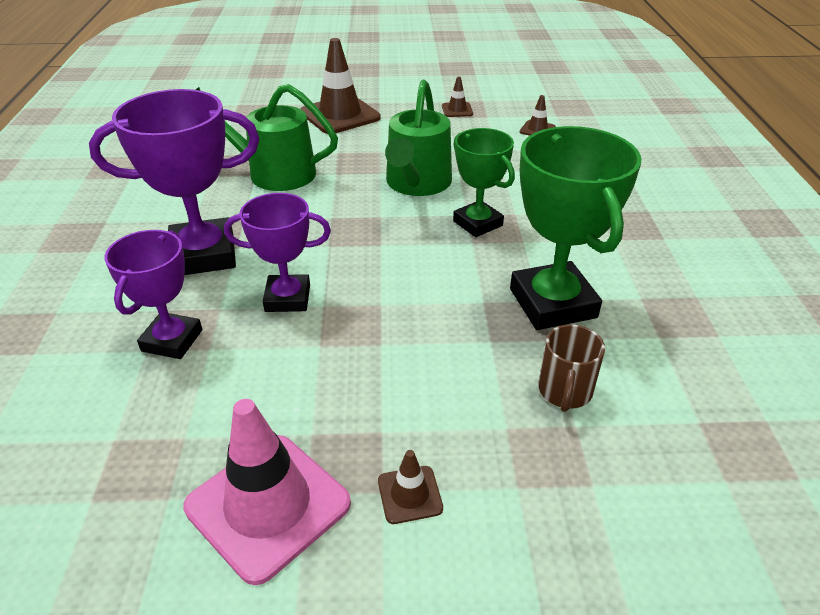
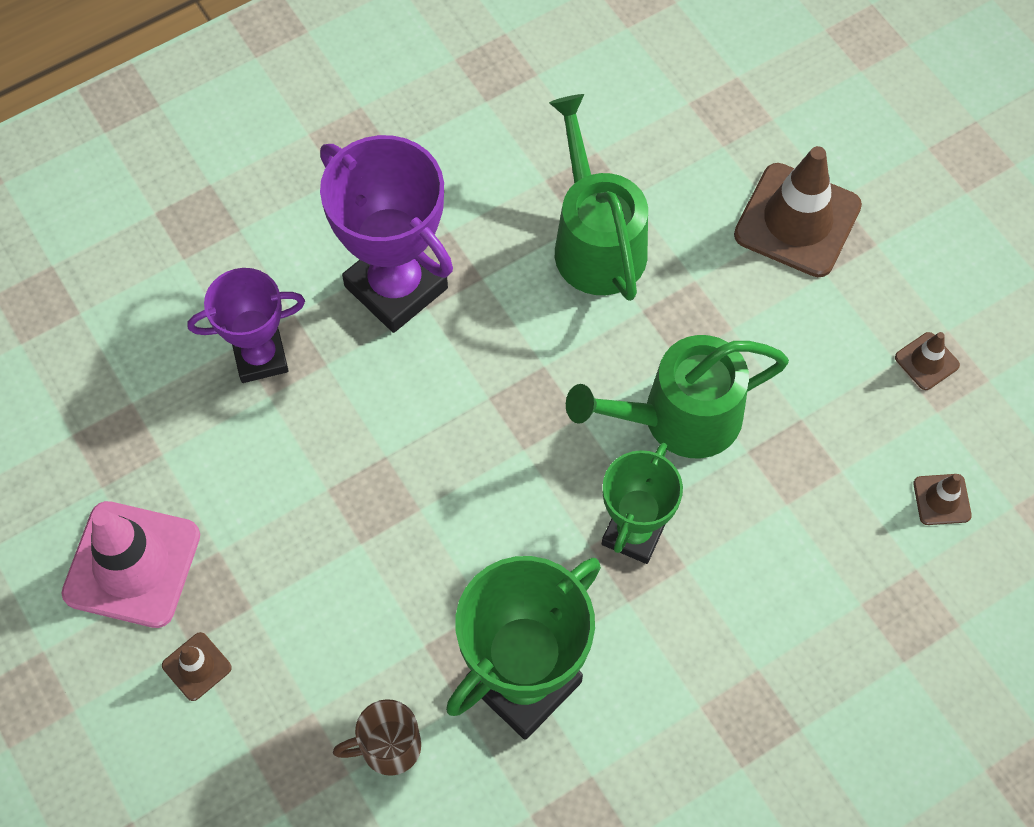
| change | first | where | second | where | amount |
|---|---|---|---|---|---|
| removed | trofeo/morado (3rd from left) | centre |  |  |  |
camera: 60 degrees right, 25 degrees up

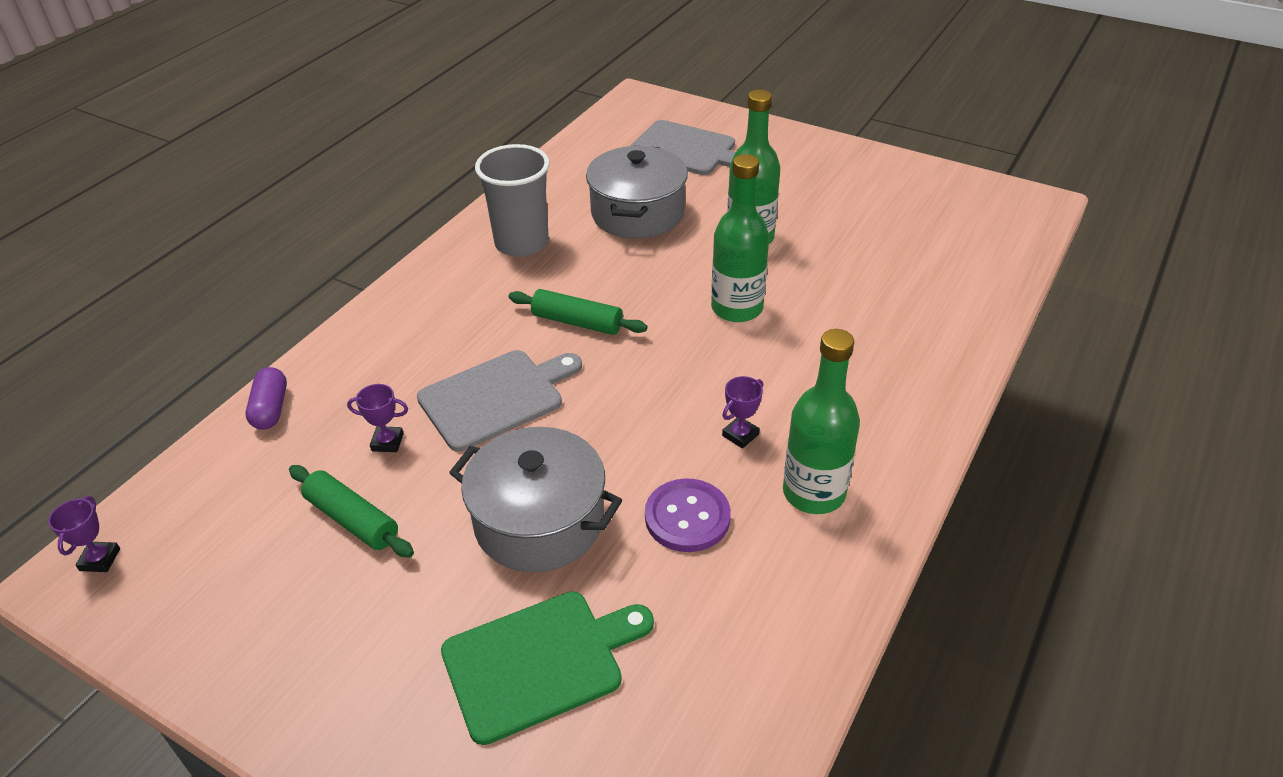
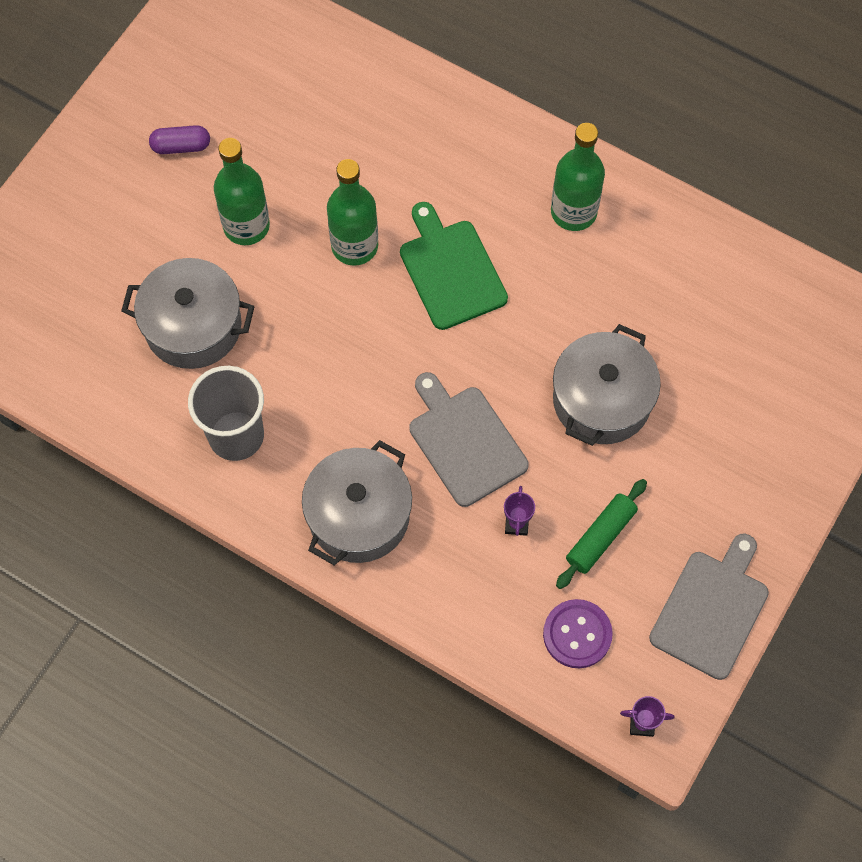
| change | first | where | second | where | amount |
|---|---|---|---|---|---|
| removed | rodillo/verde (2nd from left) | centre |  |  |  |
| removed | trofeo/morado (3rd from left) | centre |  |  |  |
| added |  |  | olla/gris (2nd from left) | centre |  |
| moved | cápsula/morado | middle left |  | top left |  |
| moved | tabla de cortar/verde | bottom centre |  | top centre |  |
| moved | tabla de cortar/gris (2nd from left) | top centre |  | bottom right |  |
| moved | botón/morado | centre |  | bottom right |  |
camera: 90 degrees left, 25 degrees up

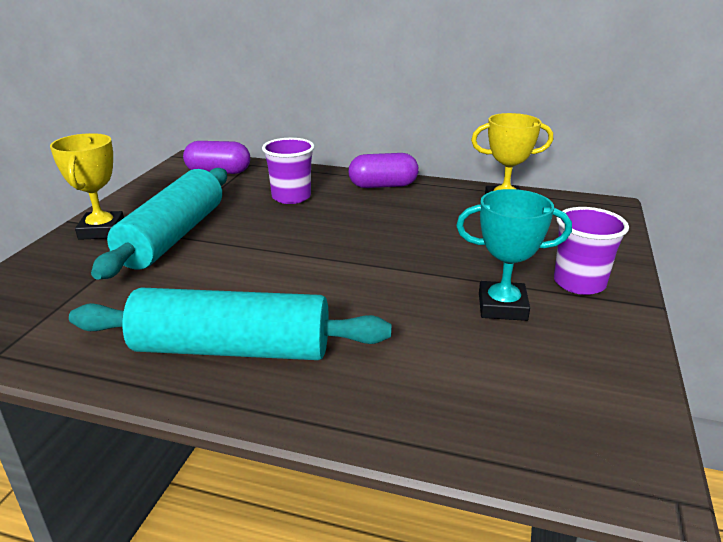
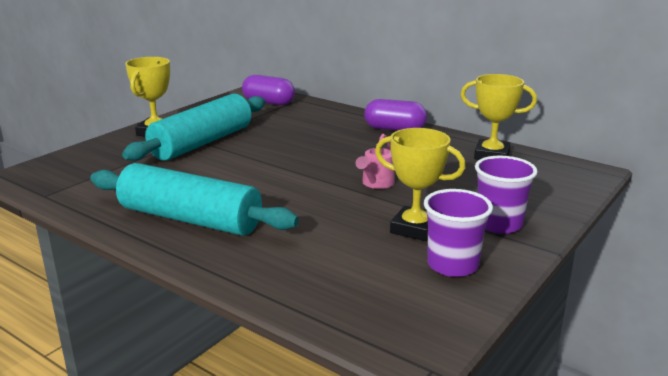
| change | first | where | second | where | amount |
|---|---|---|---|---|---|
| added |  |  | regadera/rosa | centre |  |
| moved | vaso/morado (1st from left) | top centre |  | middle right |  |
| recoloured | trofeo/turquesa | middle right | trofeo/amarillo (2nd from left) | centre |  |
camera: 20 degrees right, 5 degrees down

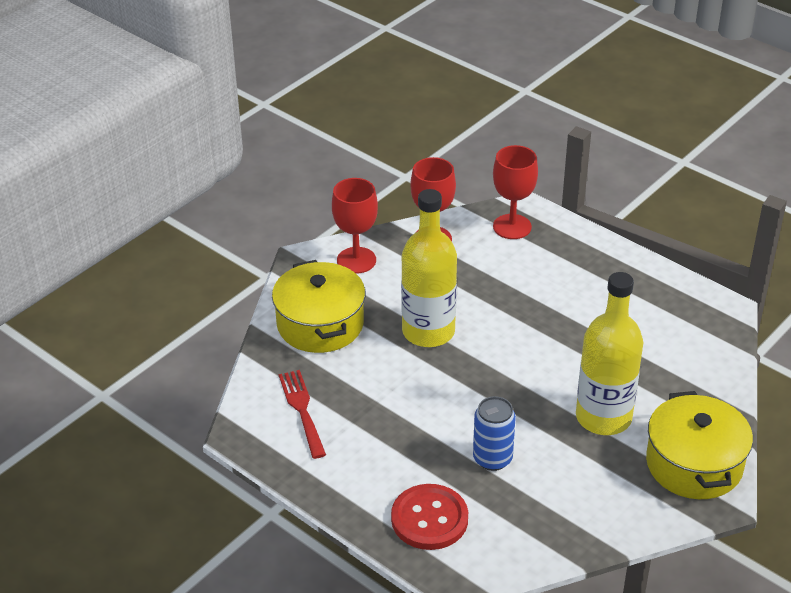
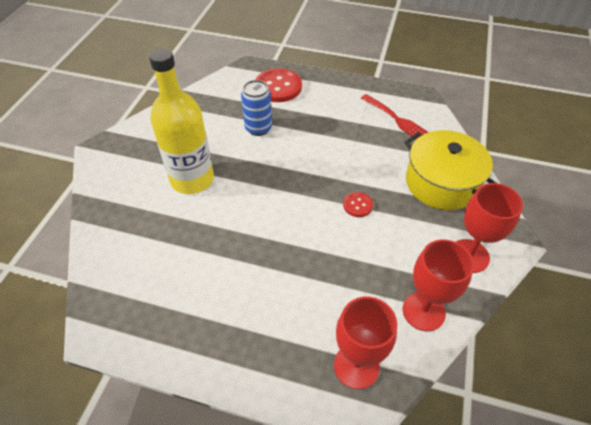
| change | first | where | second | where | amount |
|---|---|---|---|---|---|
| removed | olla/amarillo (2nd from left) | bottom right |  |  |  |
| replaced | botella/amarillo (1st from left) | centre | botón/rojo (2nd from left) | centre |  |
camera: 155 degrees right, 10 degrees up

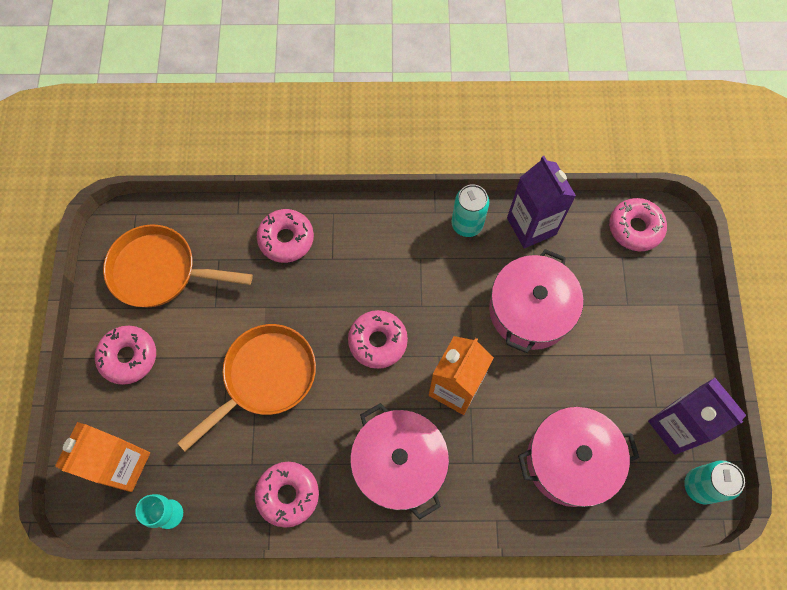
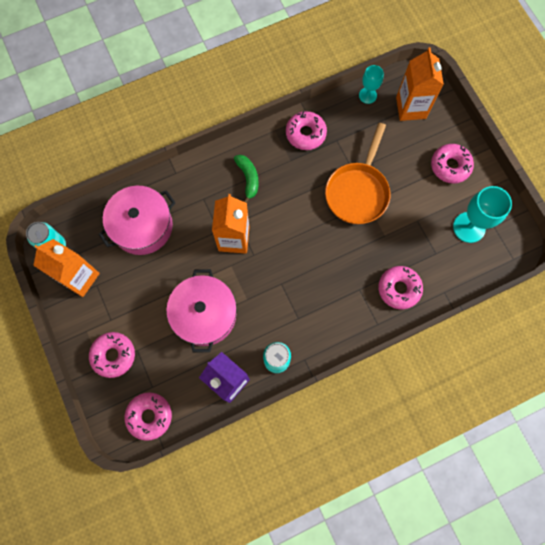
| change | first | where | second | where | amount |
|---|---|---|---|---|---|
| moved | rosquilla/rosa (4th from left in the first image) | centre | rosquilla/rosa (1st from left) | middle left |  |
| replaced | sartén/naranja (1st from left) | middle left | copa/turquesa (2nd from left) | middle right |  |
| replaced | olla/rosa (1st from left) | bottom centre | plátano/verde | top centre |  |
| recoloured | cartón de leche/morado (2nd from left) | bottom right | cartón de leche/naranja (1st from left) | middle left |  |
camera: 155 degrees right, 5 degrees up

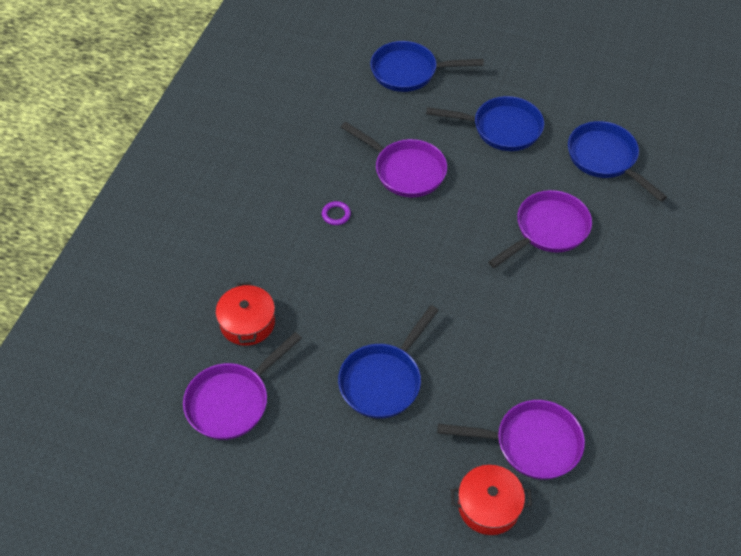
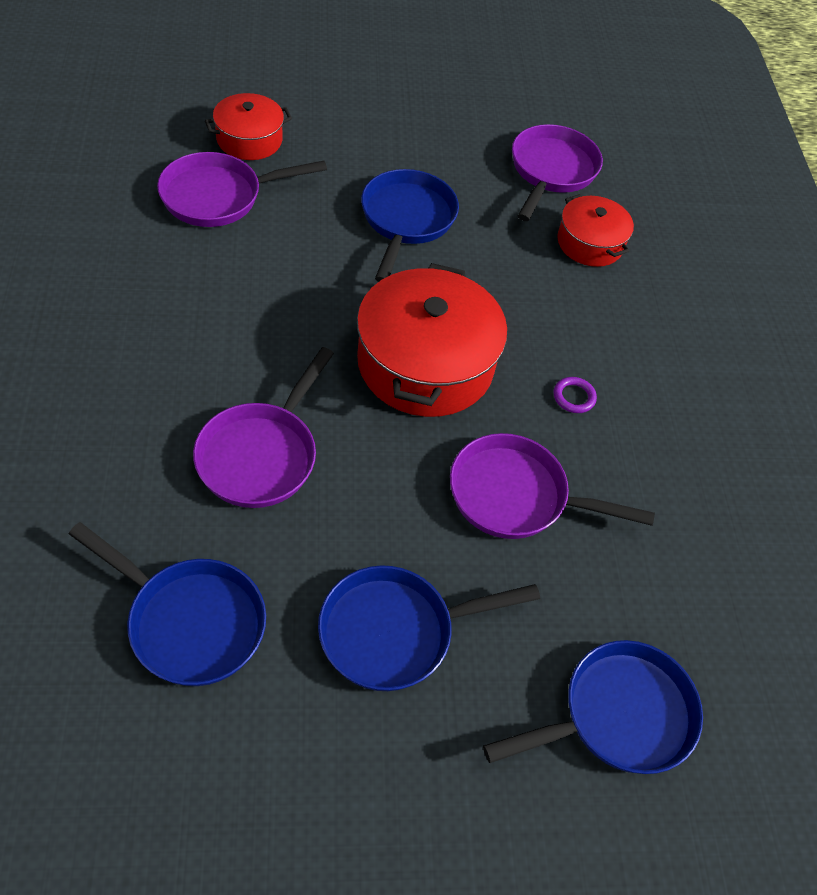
| change | first | where | second | where | amount |
|---|---|---|---|---|---|
| added |  |  | olla/rojo (2nd from left) | centre |  |
camera: 150 degrees right, 0 degrees up

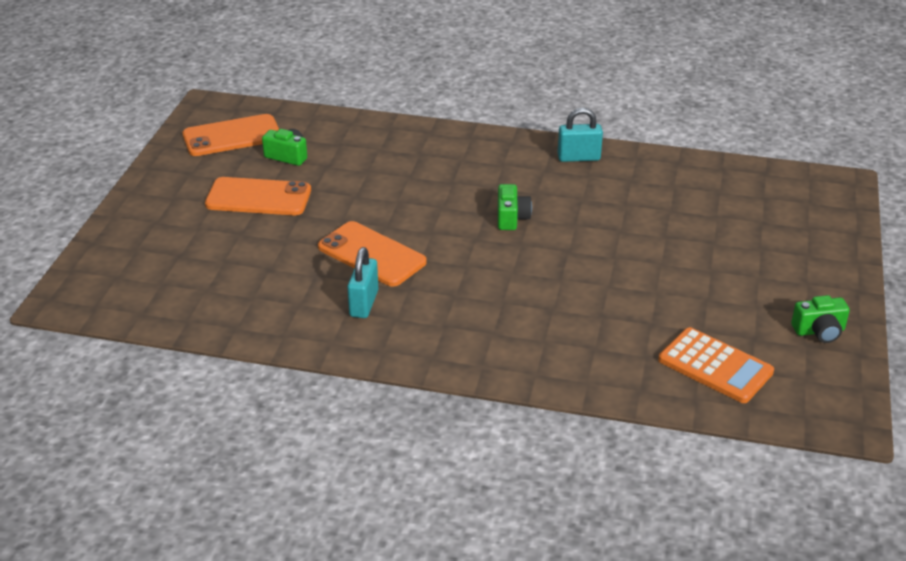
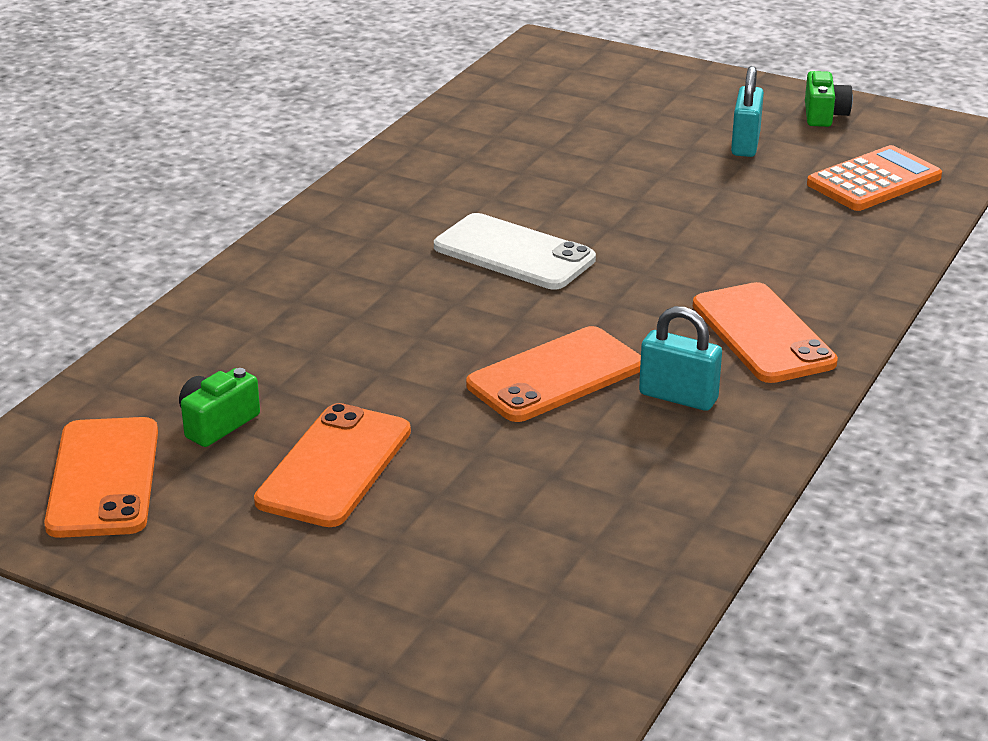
| change | first | where | second | where | amount |
|---|---|---|---|---|---|
| added |  |  | móvil/naranja (4th from left) | middle right |  |
| moved | candado/turquesa (2nd from left) | top centre |  | top right |  |
| replaced | cámara/verde (2nd from left) | centre | móvil/blanco | centre |  |
camera: 75 degrees left, 5 degrees down

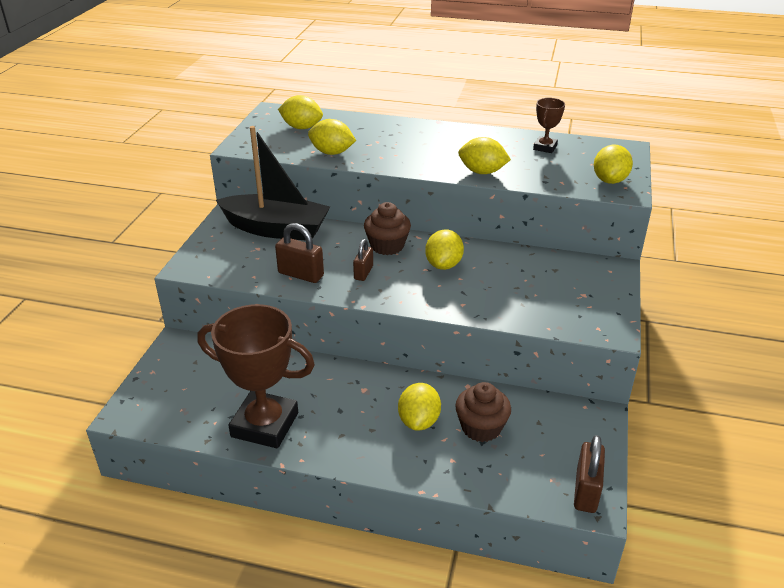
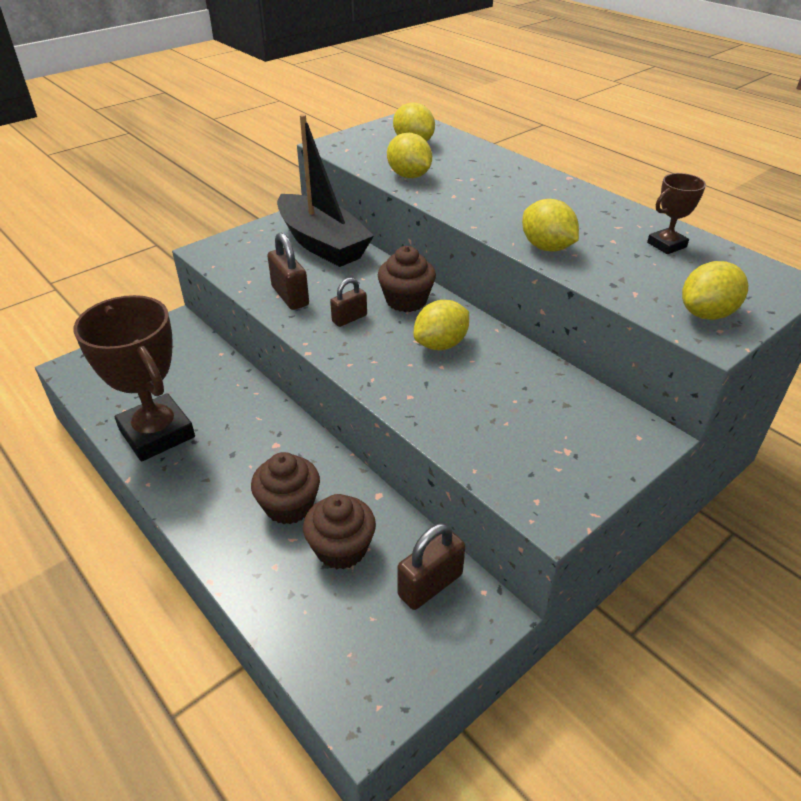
| change | first | where | second | where | amount |
|---|---|---|---|---|---|
| moved | candado/marrón (3rd from left) | bottom right |  | bottom centre |  |
| replaced | limón/amarillo (3rd from left) | bottom centre | magdalena/marrón (1st from left) | centre |  |
camera: 35 degrees right, 5 degrees up

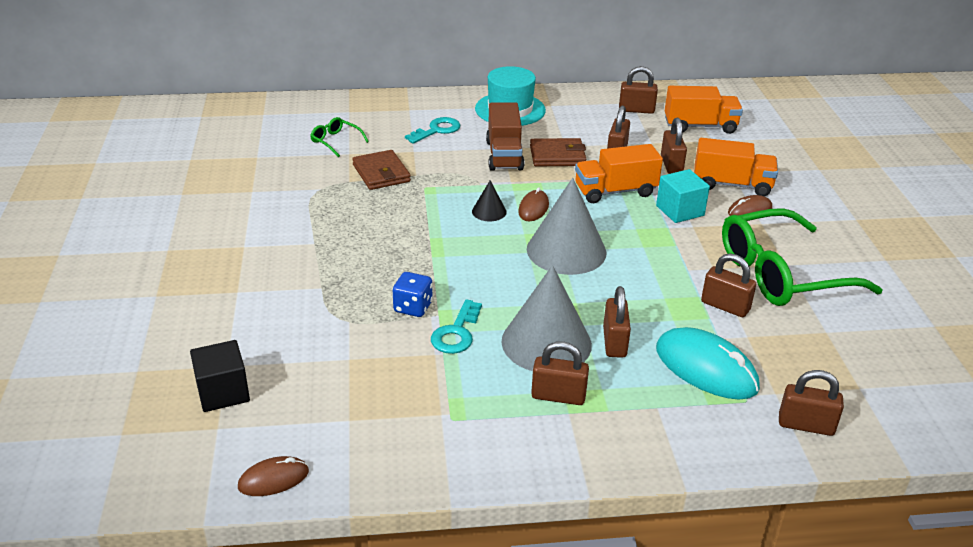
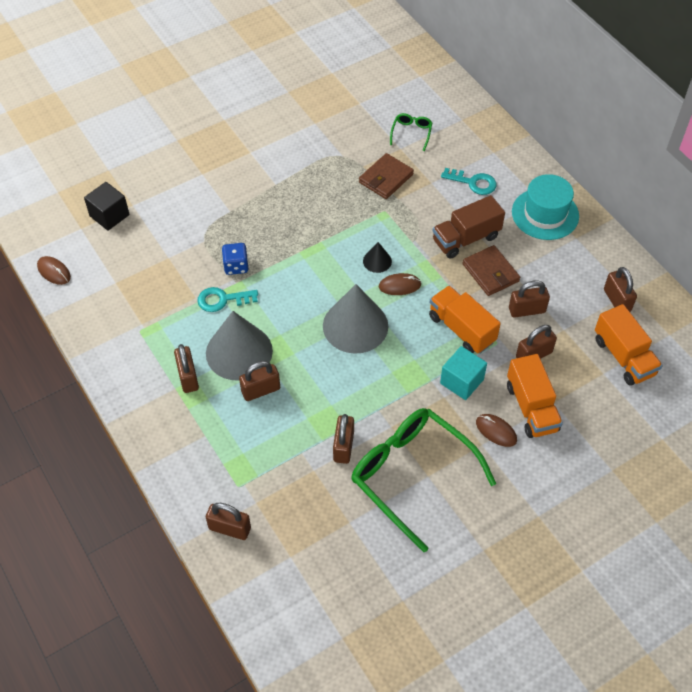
| change | first | where | second | where | amount |
|---|---|---|---|---|---|
| removed | ratón/turquesa | middle right |  |  |  |
| turned | candado/marrón (7th from left in the first image) | bottom right | candado/marrón (2nd from left) | bottom left | 60 degrees counterclockwise |
camera: 65 degrees right, 20 degrees up

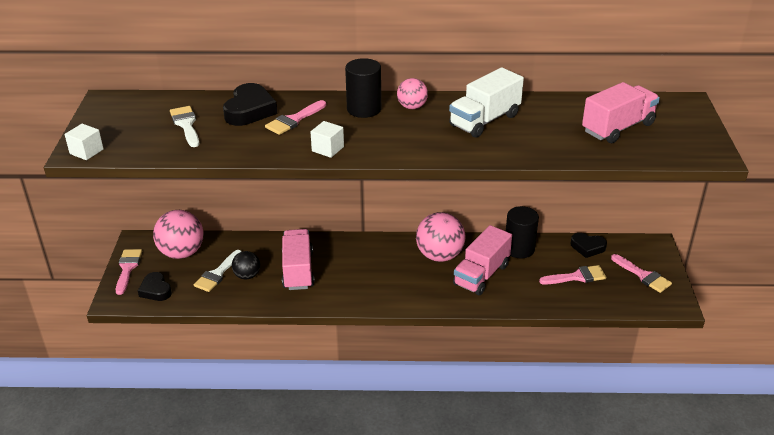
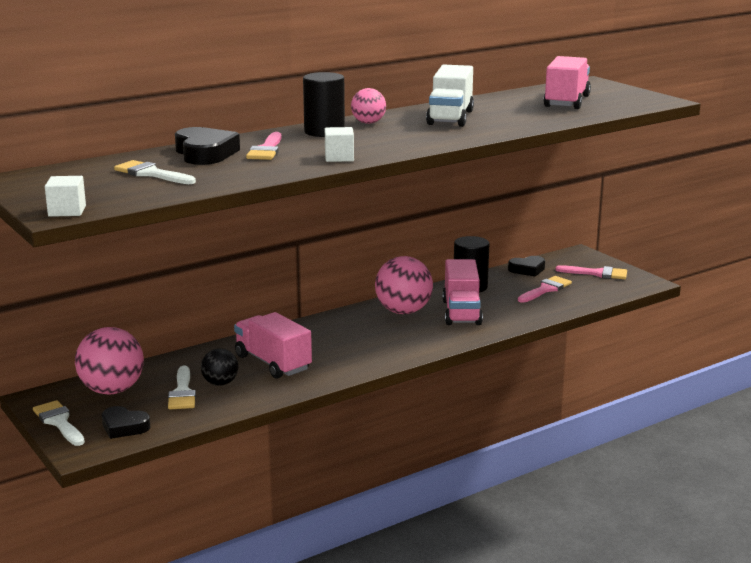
| change | first | where | second | where | amount |
|---|---|---|---|---|---|
| recoloured | pincel/rosa (1st from left) | middle left | pincel/blanco (1st from left) | bottom left |  |
camera: 35 degrees left, 15 degrees down

